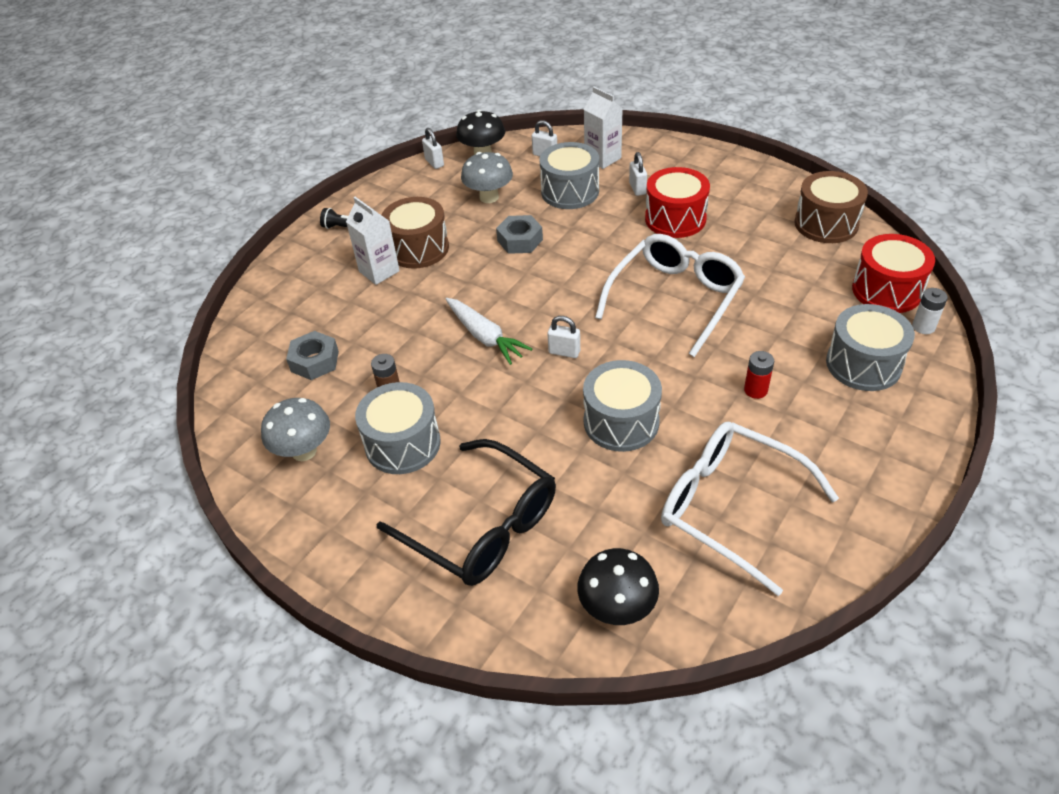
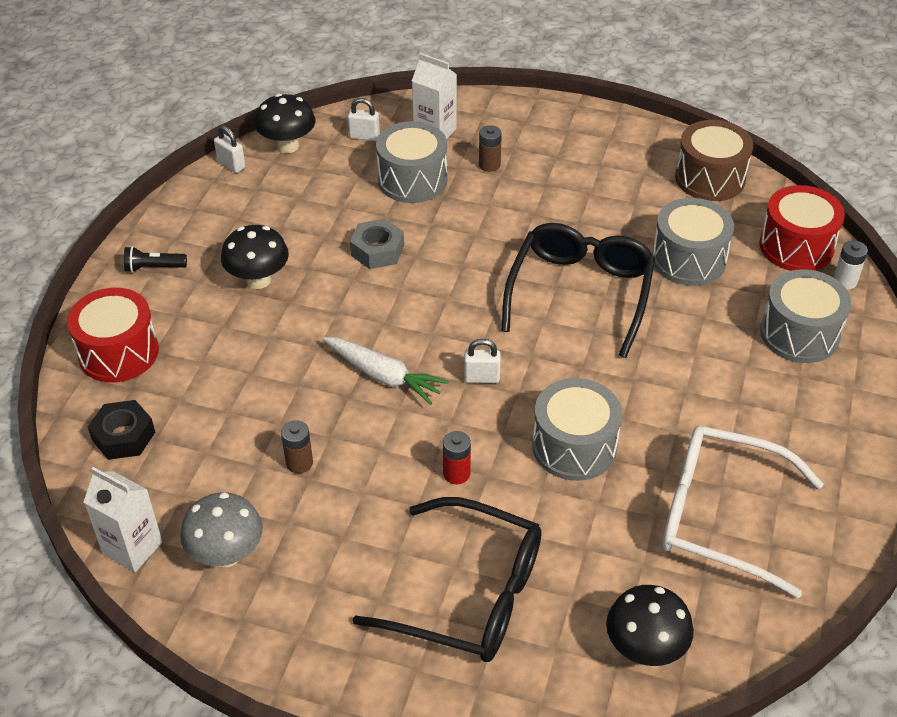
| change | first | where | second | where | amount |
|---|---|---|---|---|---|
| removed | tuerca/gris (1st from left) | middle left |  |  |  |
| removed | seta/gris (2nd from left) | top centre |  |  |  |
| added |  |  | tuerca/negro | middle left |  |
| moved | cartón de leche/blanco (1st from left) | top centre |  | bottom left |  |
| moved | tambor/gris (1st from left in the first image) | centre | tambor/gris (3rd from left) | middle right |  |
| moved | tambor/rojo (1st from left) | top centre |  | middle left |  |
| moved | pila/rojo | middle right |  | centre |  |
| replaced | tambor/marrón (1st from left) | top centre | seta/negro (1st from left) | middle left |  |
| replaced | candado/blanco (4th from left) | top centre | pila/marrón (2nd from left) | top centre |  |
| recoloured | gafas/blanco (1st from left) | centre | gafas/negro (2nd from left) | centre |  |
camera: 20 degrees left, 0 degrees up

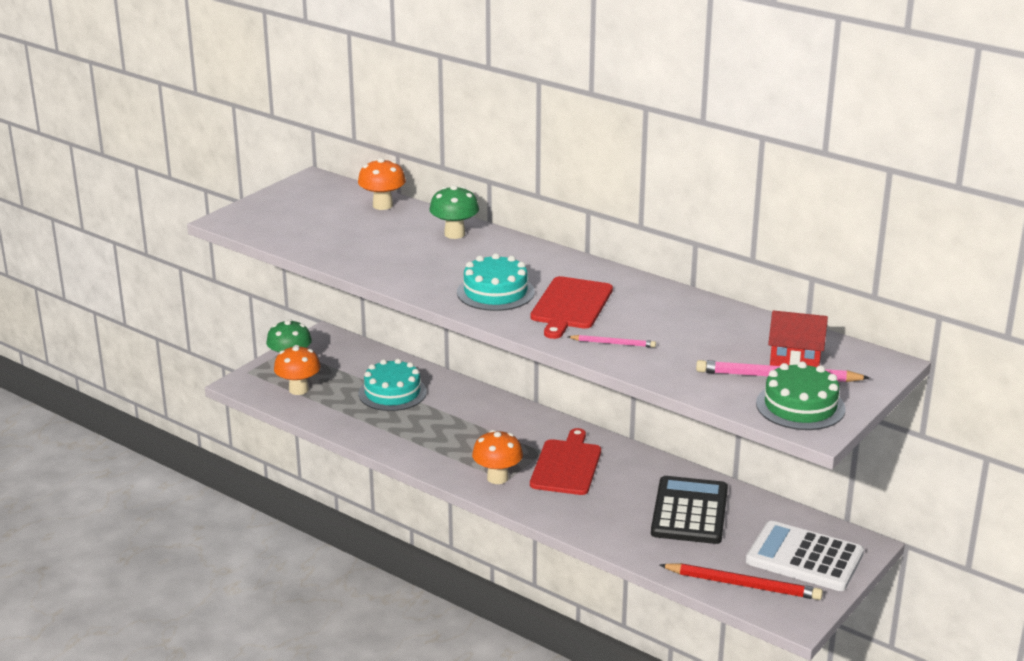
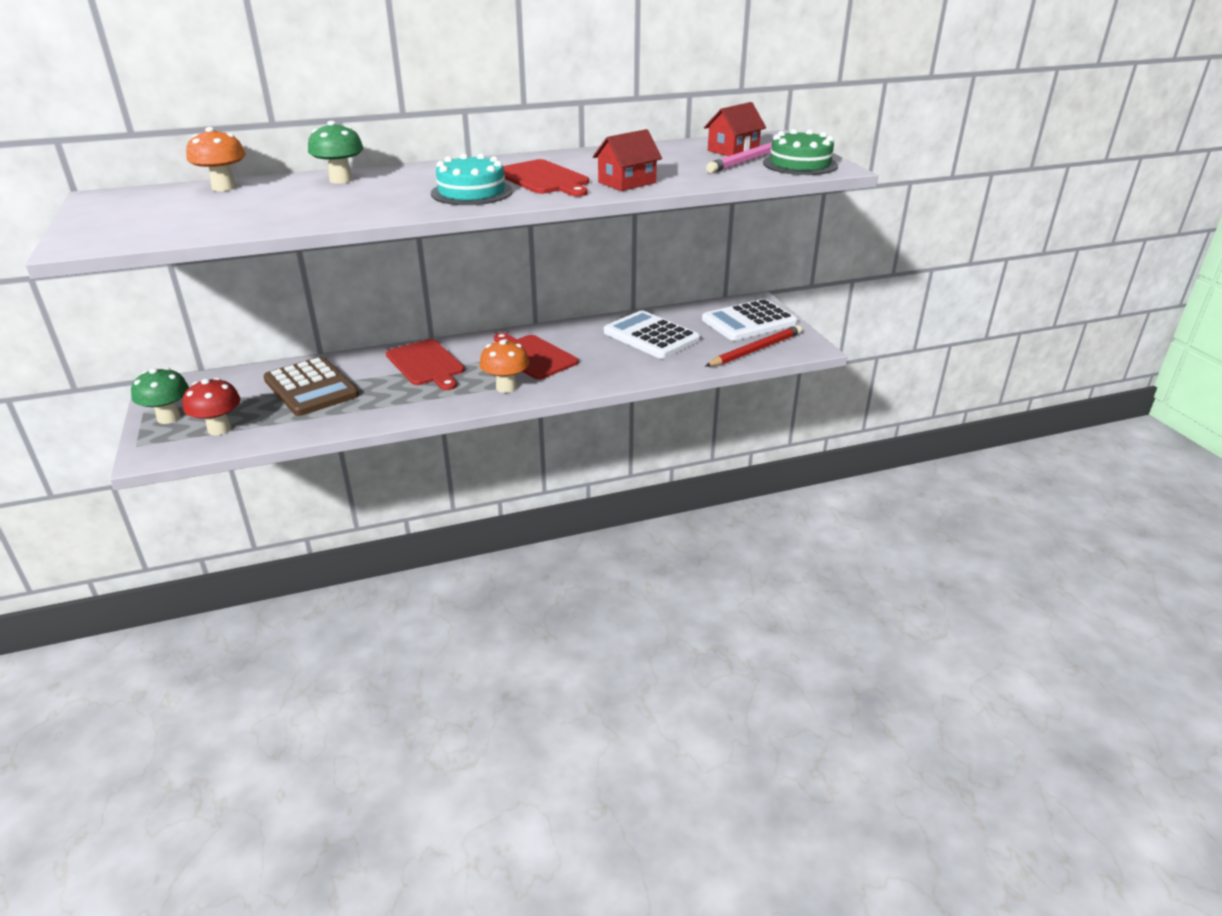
| change | first | where | second | where | amount |
|---|---|---|---|---|---|
| added |  |  | tabla de cortar/rojo (1st from left) | centre |  |
| replaced | tarta/turquesa (1st from left) | centre | calculadora/marrón | middle left |  |
| replaced | lápiz/rosa (1st from left) | centre | casa/rojo (1st from left) | top centre |  |
| recoloured | seta/naranja (1st from left) | middle left | seta/rojo | middle left |  |
| recoloured | calculadora/negro | bottom right | calculadora/blanco (1st from left) | centre |  |
camera: 55 degrees left, 5 degrees up

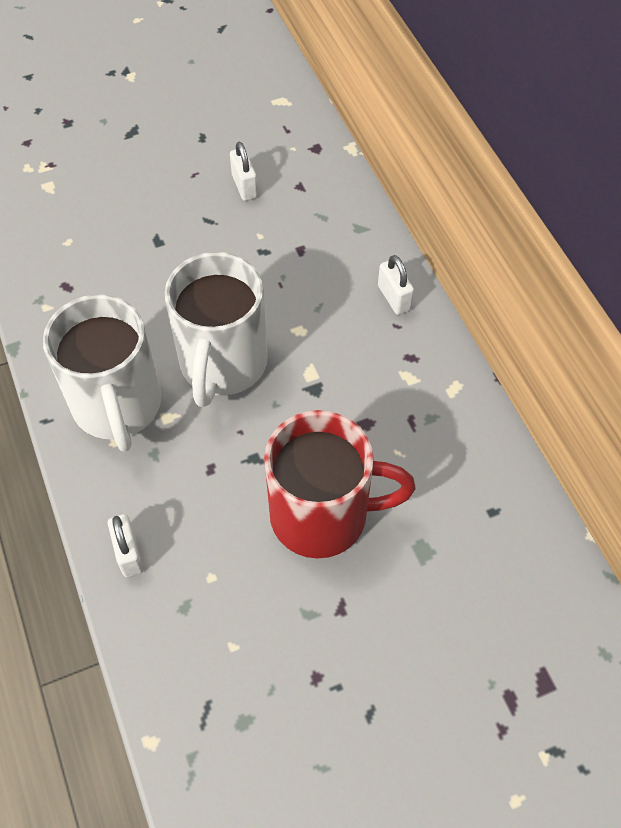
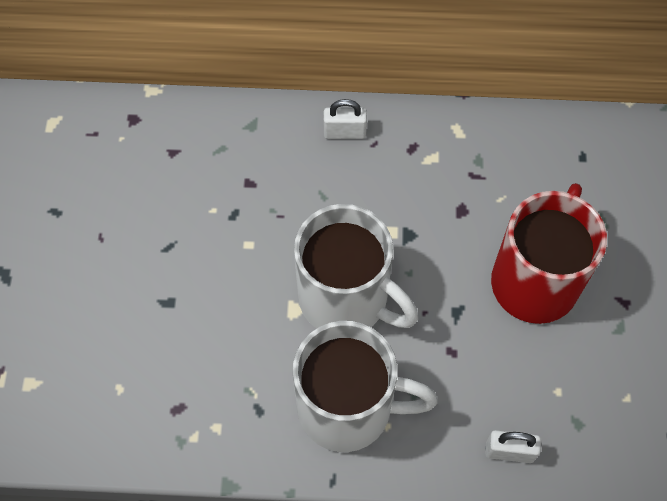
| change | first | where | second | where | amount |
|---|---|---|---|---|---|
| removed | candado/blanco (2nd from left) | top centre |  |  |  |
camera: 65 degrees left, 5 degrees up

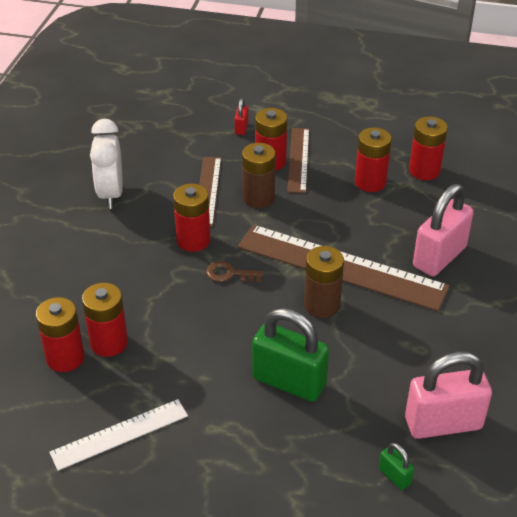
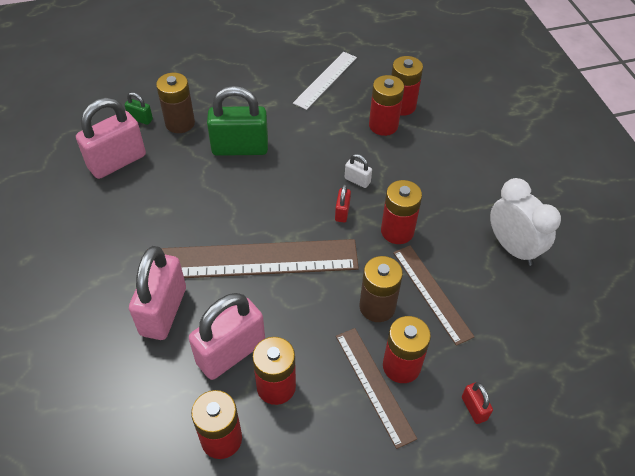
| change | first | where | second | where | amount |
|---|---|---|---|---|---|
| added |  |  | candado/rosa (3rd from left) | bottom centre |  |
| added |  |  | candado/blanco | centre |  |
| moved | pila/marrón (2nd from left in the first image) | centre | pila/marrón (1st from left) | top left |  |
| replaced | llave/marrón | centre | candado/rojo (1st from left) | centre |  |
camera: 150 degrees right, 10 degrees up

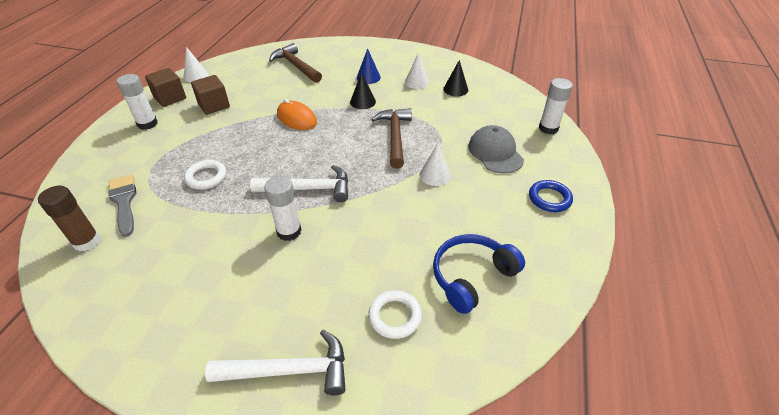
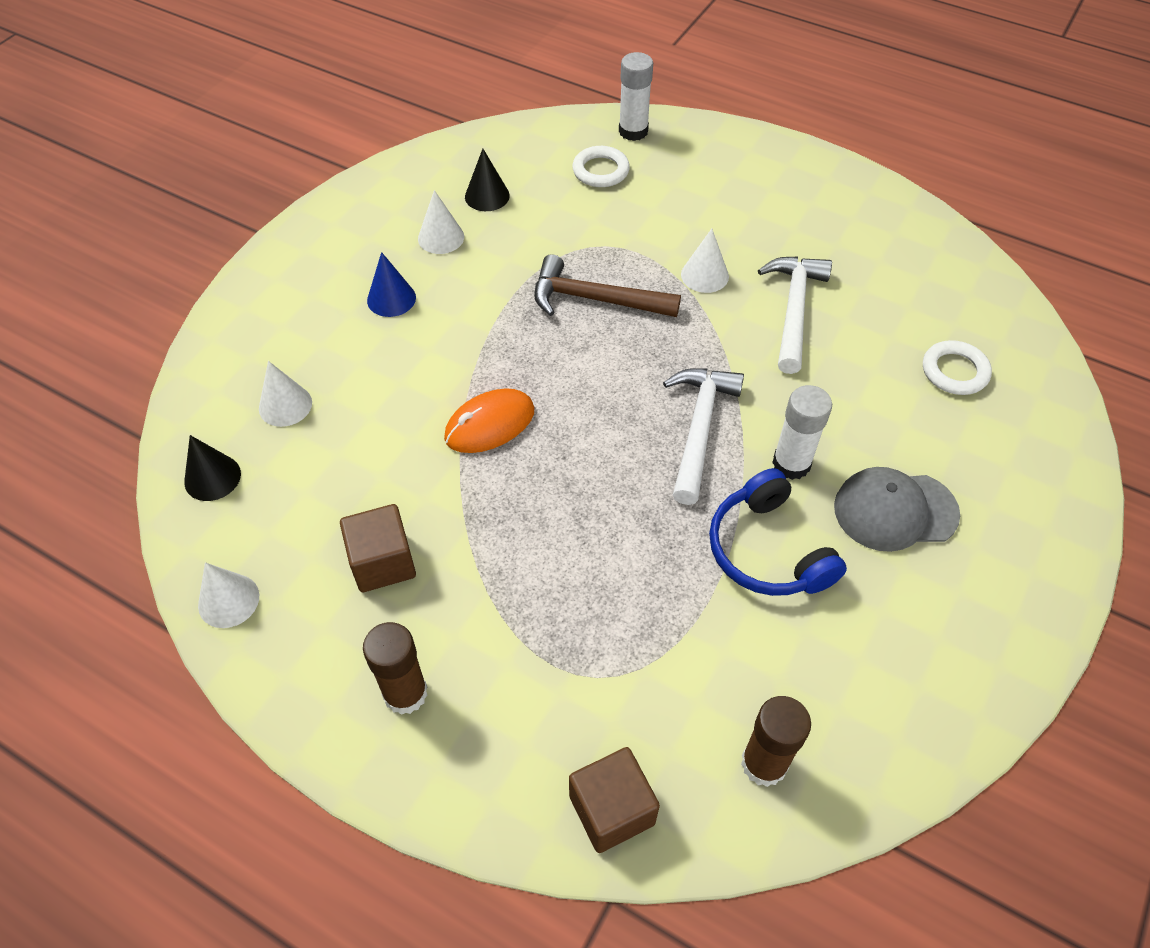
| change | first | where | second | where | amount |
|---|---|---|---|---|---|
| removed | pincel/gris | middle left |  |  |  |
| removed | anillo/azul | middle right |  |  |  |
| moved | cubo/marrón (1st from left in the first image) | top left | cubo/marrón (2nd from left) | bottom centre |  |
| moved | anillo/blanco (1st from left) | middle left |  | top centre |  |
| moved | martillo/blanco (1st from left in the first image) | bottom centre | martillo/blanco (2nd from left) | top right |  |
| moved | cono/negro (1st from left) | top centre |  | middle left |  |
| moved | auriculares/azul | centre |  | middle right |  |
| moved | gorra/gris | centre |  | middle right |  |
| replaced | martillo/marrón (1st from left) | top centre | cono/blanco (2nd from left) | middle left |  |
| recoloured | barra de pegamento/blanco (1st from left) | top left | barra de pegamento/marrón (1st from left) | bottom centre |  |
camera: 75 degrees left, 10 degrees up

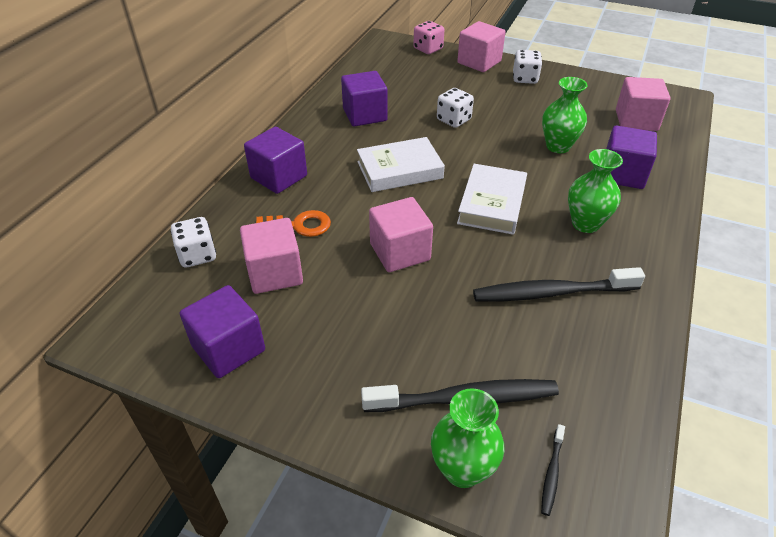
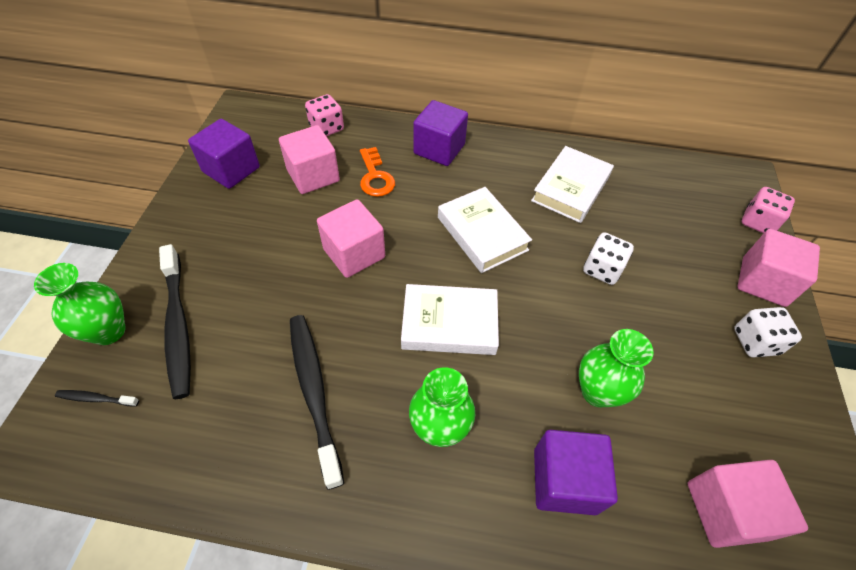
| change | first | where | second | where | amount |
|---|---|---|---|---|---|
| replaced | cubo/morado (3rd from left) | top centre | libro/blanco (3rd from left) | top right |  |
| recoloured | dado/blanco (1st from left) | middle left | dado/rosa (1st from left) | top centre |  |
camera: 75 degrees right, 10 degrees up

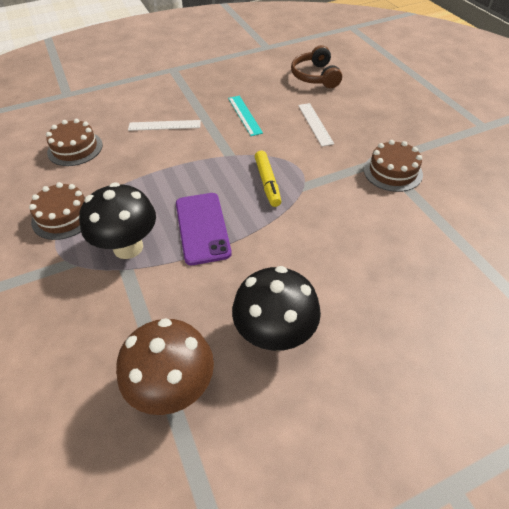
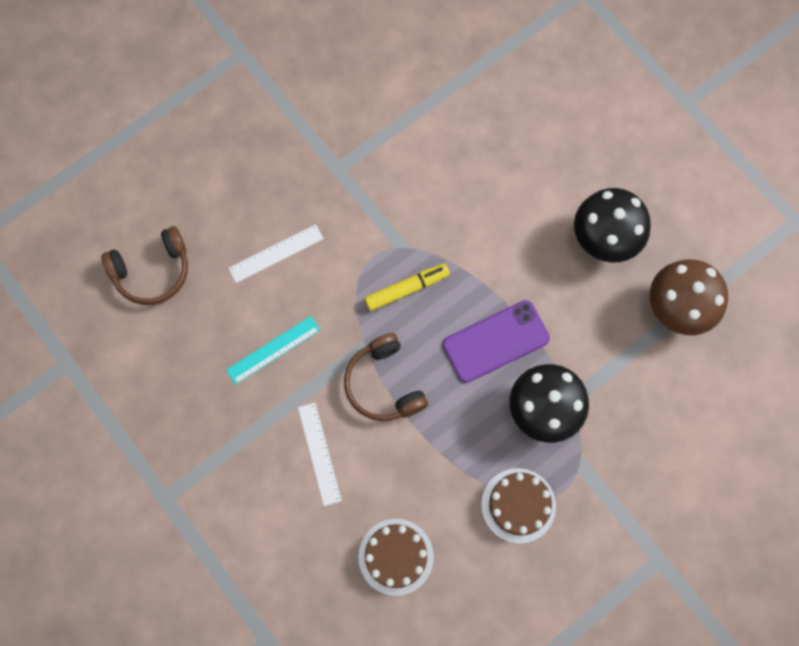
| change | first | where | second | where | amount |
|---|---|---|---|---|---|
| removed | tarta/marrón (3rd from left) | top right |  |  |  |
| added |  |  | auriculares/marrón (2nd from left) | centre |  |
camera: 105 degrees left, 25 degrees up

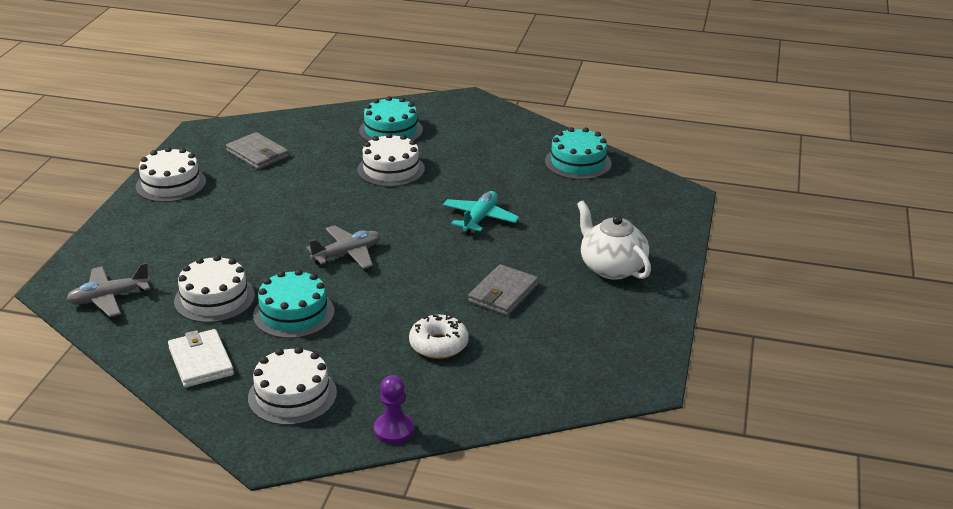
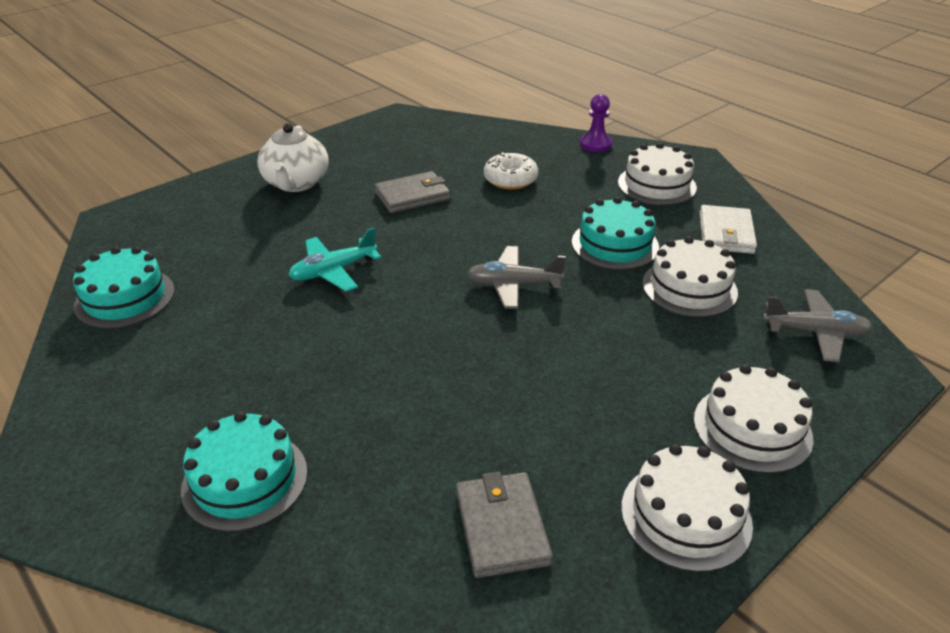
| change | first | where | second | where | amount |
|---|---|---|---|---|---|
| moved | tarta/blanco (4th from left) | top centre |  | middle right |  |
camera: 145 degrees left, 5 degrees up

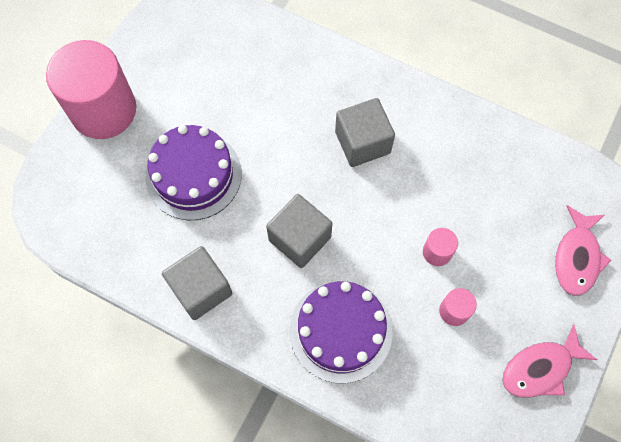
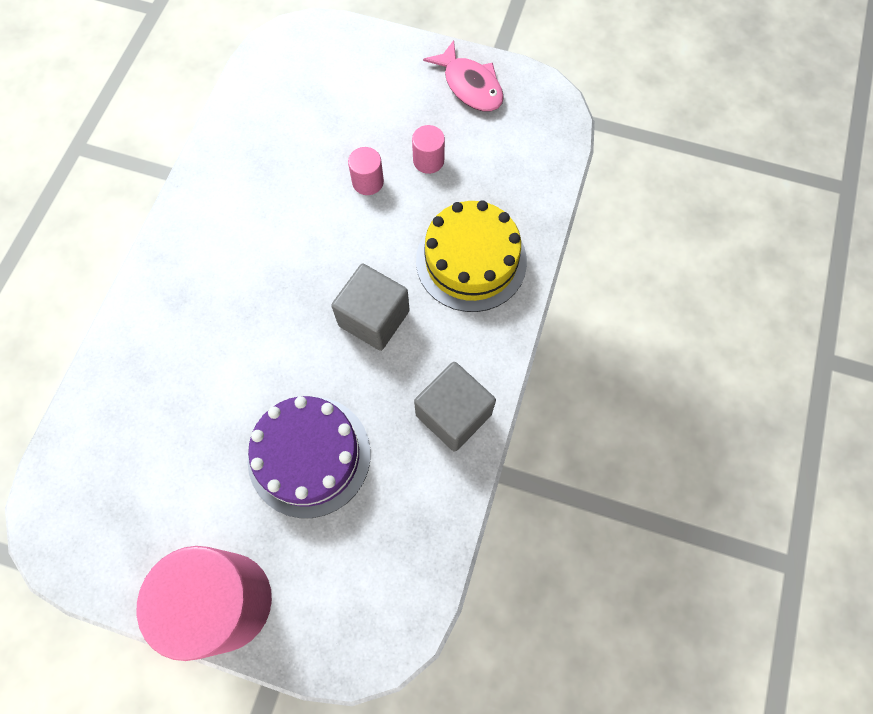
| change | first | where | second | where | amount |
|---|---|---|---|---|---|
| removed | cubo/gris (3rd from left) | top centre |  |  |  |
| removed | pez/rosa (2nd from left) | middle right |  |  |  |
| recoloured | tarta/morado (2nd from left) | bottom centre | tarta/amarillo | centre |  |
camera: 100 degrees left, 0 degrees up

